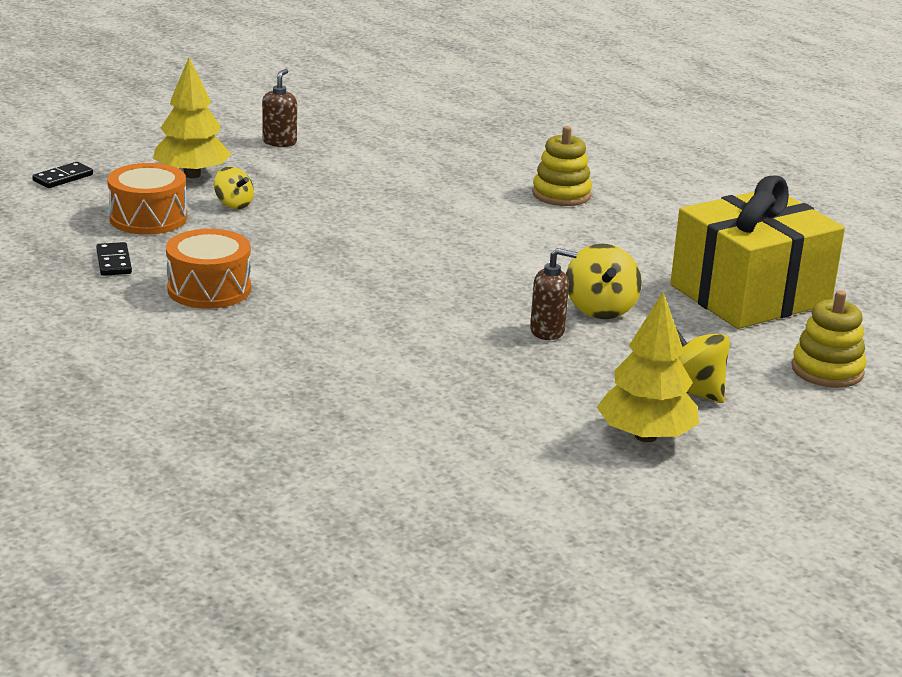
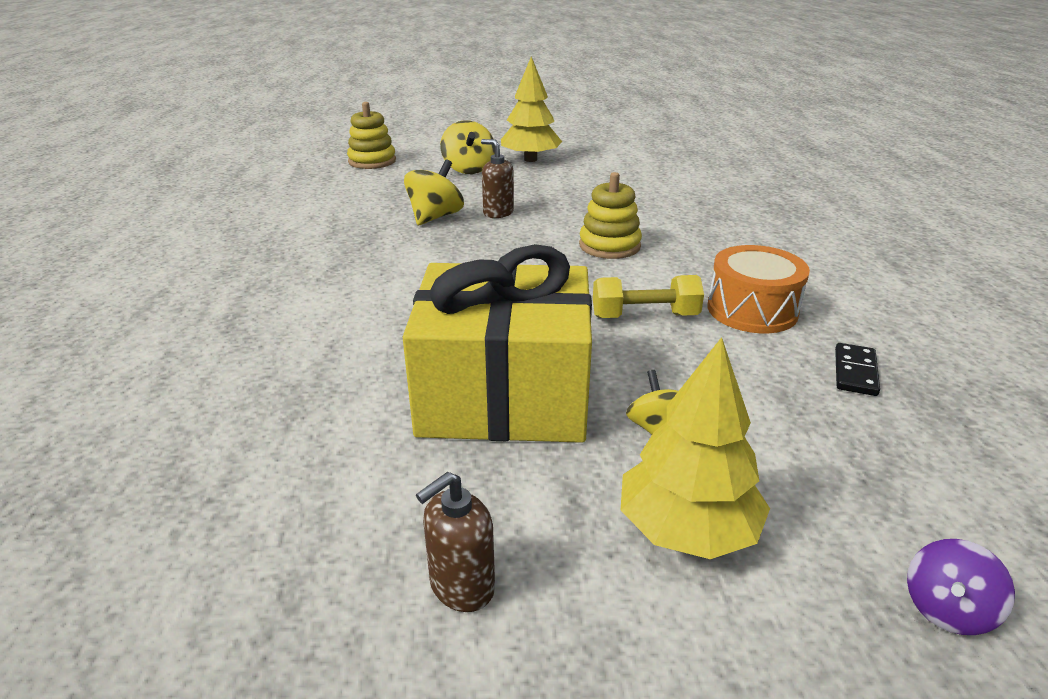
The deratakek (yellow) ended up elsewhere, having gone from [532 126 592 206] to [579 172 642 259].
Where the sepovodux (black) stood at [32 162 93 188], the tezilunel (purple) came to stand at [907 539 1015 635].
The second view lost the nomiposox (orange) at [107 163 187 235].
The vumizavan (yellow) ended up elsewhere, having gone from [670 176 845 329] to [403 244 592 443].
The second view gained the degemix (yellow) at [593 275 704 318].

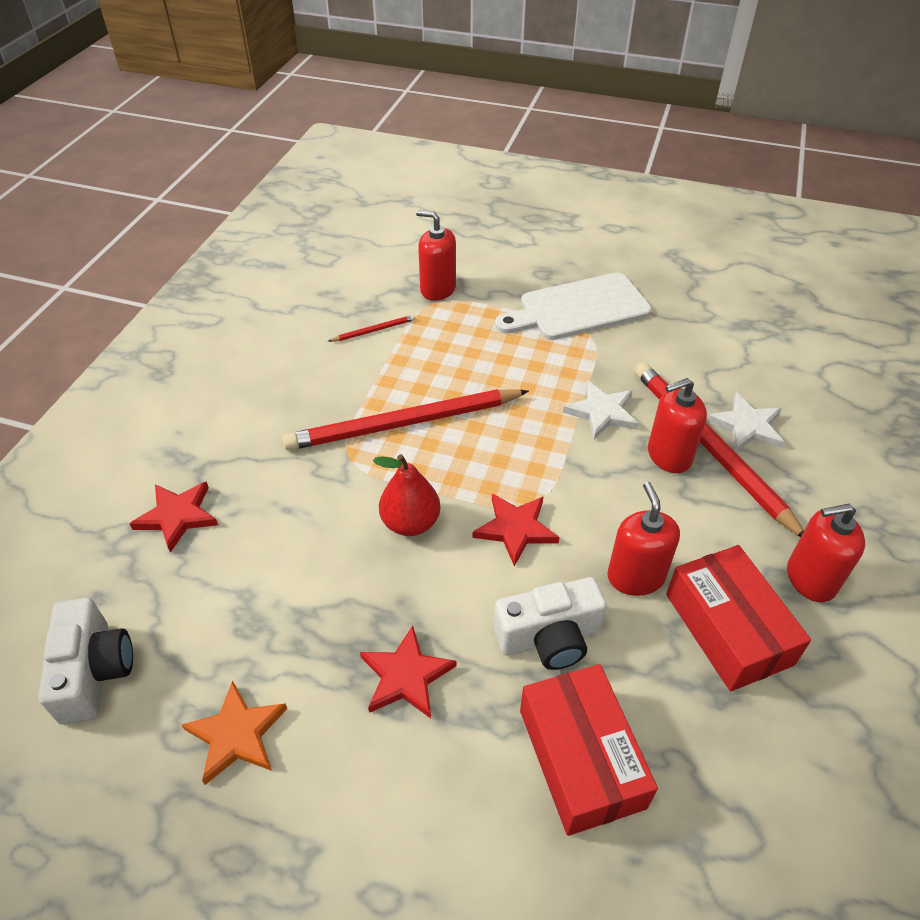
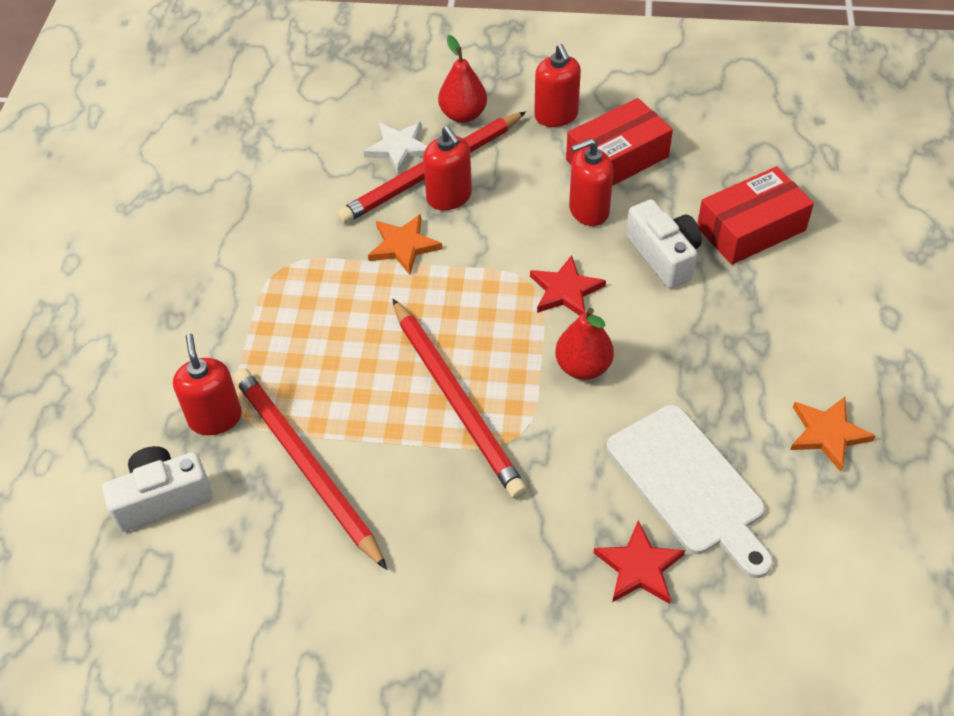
The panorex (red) at [416 210 456 301] ended up facing another way, 150 degrees clockwise from before.
The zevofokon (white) ended up elsewhere, having gone from [495 273 652 340] to [607 405 773 578].
The size of the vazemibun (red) at [328 314 416 342] changed by a factor of 2.43.
What was the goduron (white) at [563 381 639 439] turned into the goduron (orange) at [368 214 442 275].
The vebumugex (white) ended up elsewhere, having gone from [38 598 133 725] to [102 446 213 532].
The second view lost the goduron (red) at [360 626 457 719].
The second view gained the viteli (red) at [438 35 487 123].

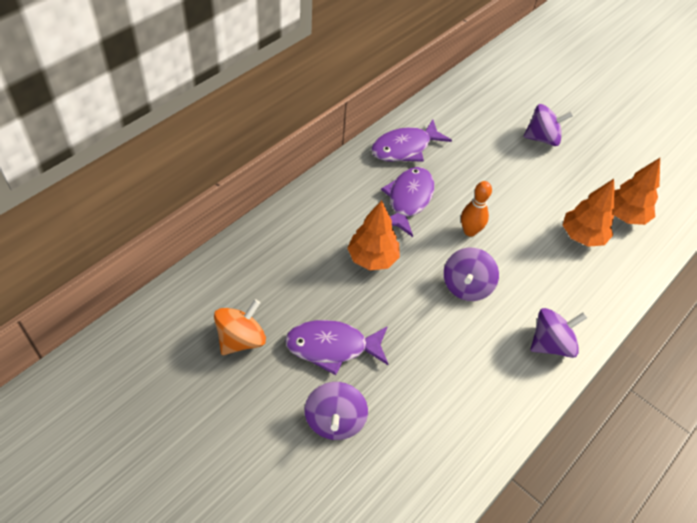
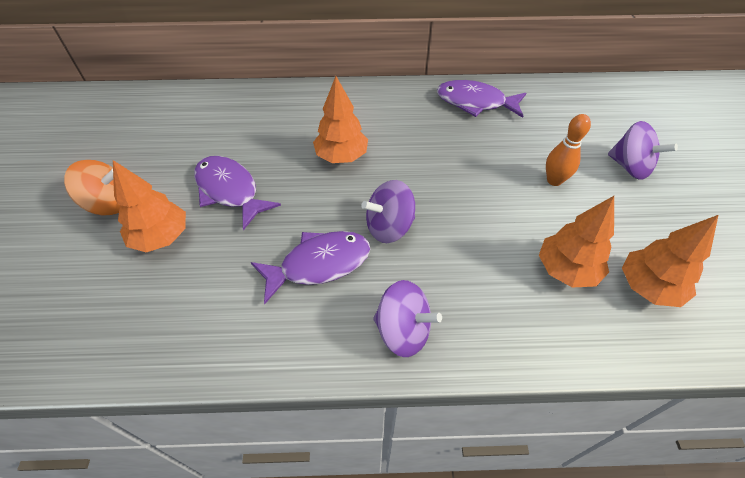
The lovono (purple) ended up elsewhere, having gone from [381 167 434 237] to [251 231 370 304].
The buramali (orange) ended up elsewhere, having gone from [461 181 492 237] to [546 114 591 186].
The tezilunel (orange) ended up elsewhere, having gone from [214 299 266 355] to [64 160 120 215].
Where the tezilunel (purple) stood at [305 382 368 440], the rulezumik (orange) came to stand at [113 160 186 252].

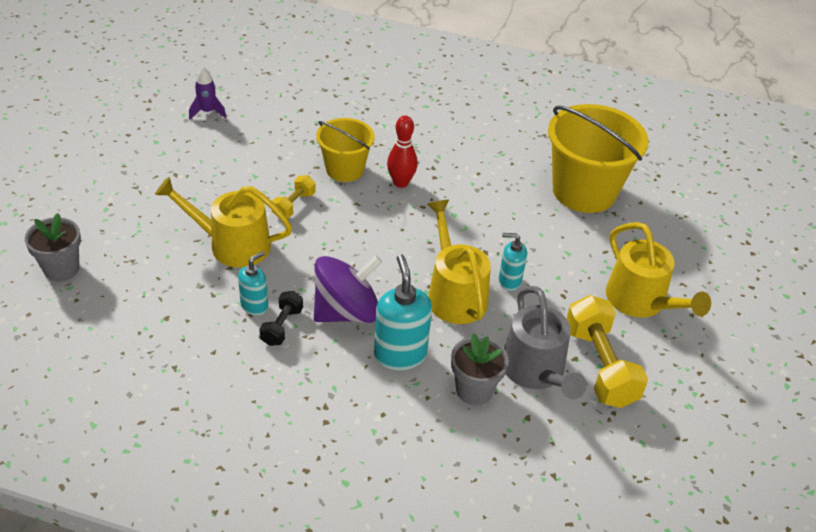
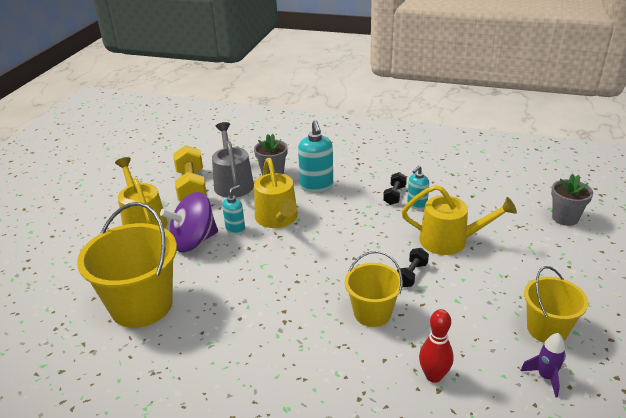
The buramali (red) ended up elsewhere, having gone from [387 116 418 188] to [419 309 454 383].
What was the degemix (yellow) at [272 175 316 218] turned into the degemix (black) at [397 248 429 287].
The panorex (turquoise) at [499 233 527 291] ended up facing another way, 60 degrees counterclockwise from before.
The tezilunel (purple) ended up elsewhere, having gone from [314 255 382 323] to [160 192 218 252].
The second view gained the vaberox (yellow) at [524 266 588 343].

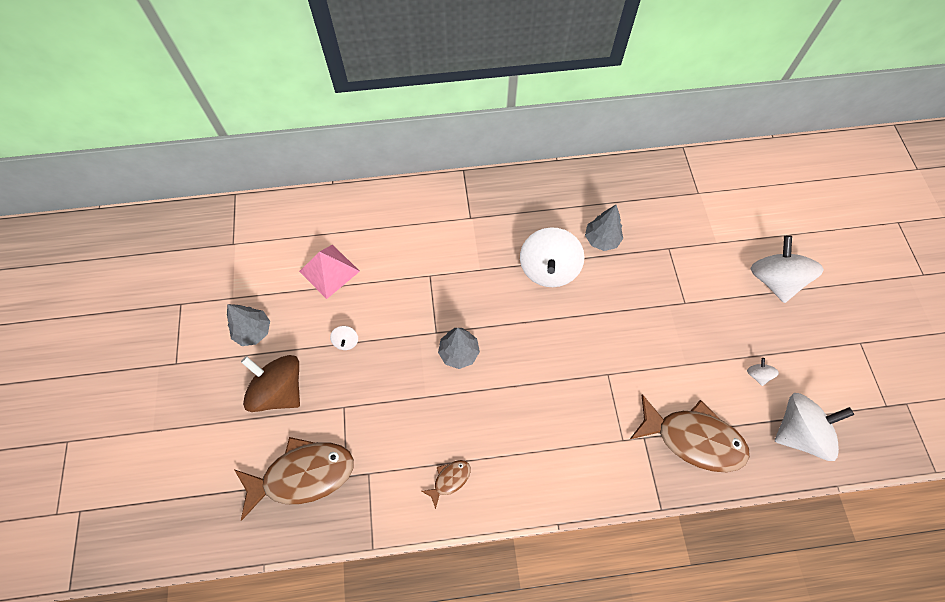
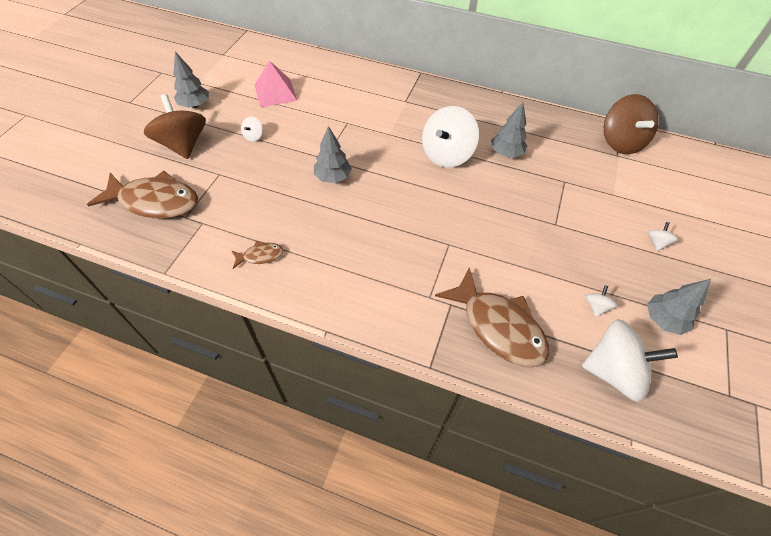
The size of the tezilunel (white) at [751 235 824 303] changed by a factor of 0.42.
The second view gained the tezilunel (brown) at [604 94 659 154].
The second view gained the rulezumik (grey) at [647 279 711 335].

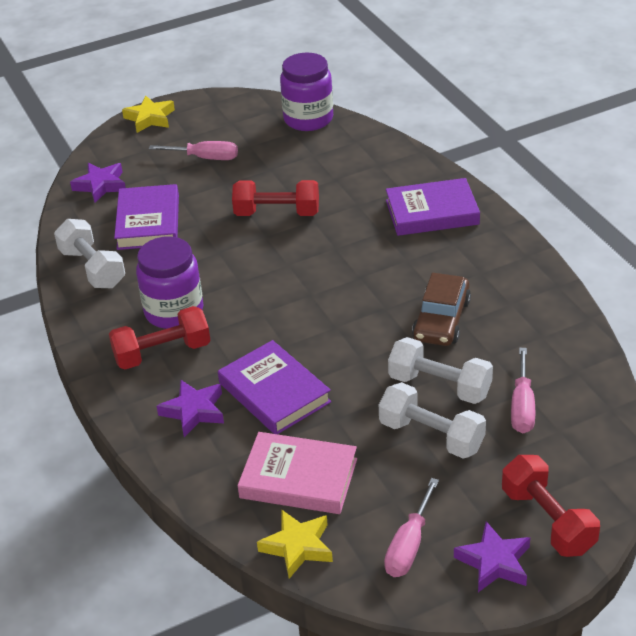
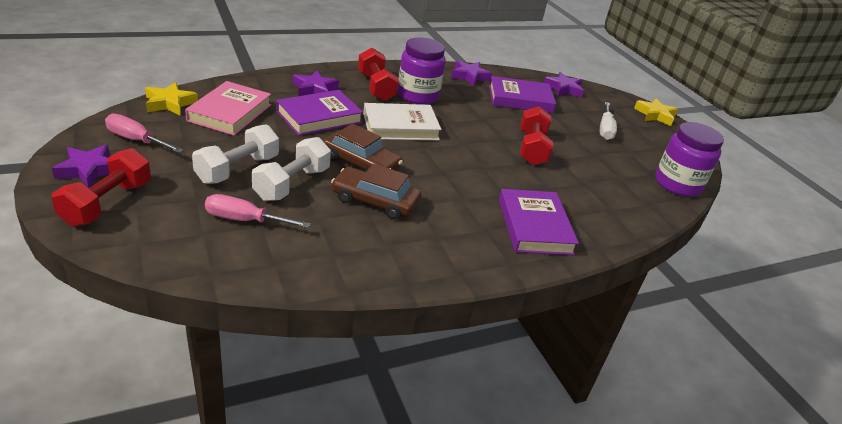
What was the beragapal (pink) at [149 141 238 160] turned into the beragapal (white) at [600 102 617 140].
Where the degemix (white) stood at [54 219 125 288], the goduron (purple) came to stand at [451 60 492 86].
The degemix (red) at [502 455 600 557] ended up facing another way, 45 degrees counterclockwise from before.
The second view gained the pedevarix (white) at [363 103 442 140].
The second view gained the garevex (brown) at [323 124 403 172].

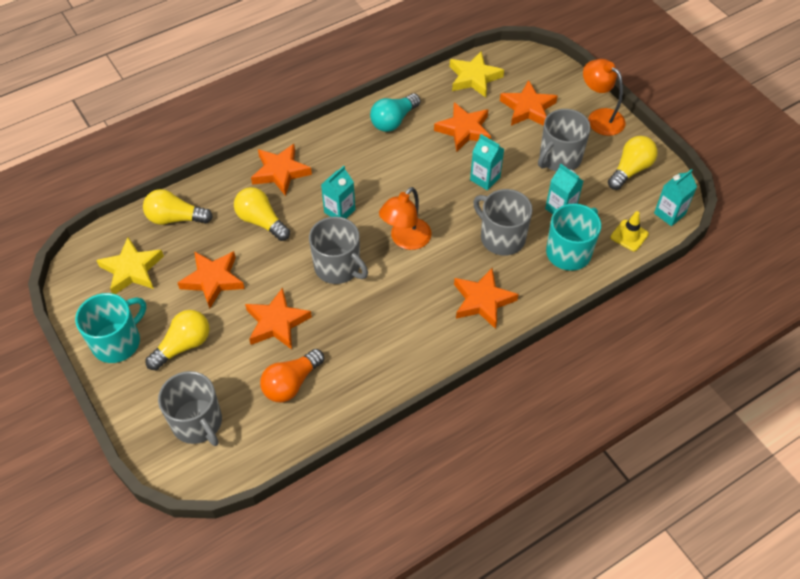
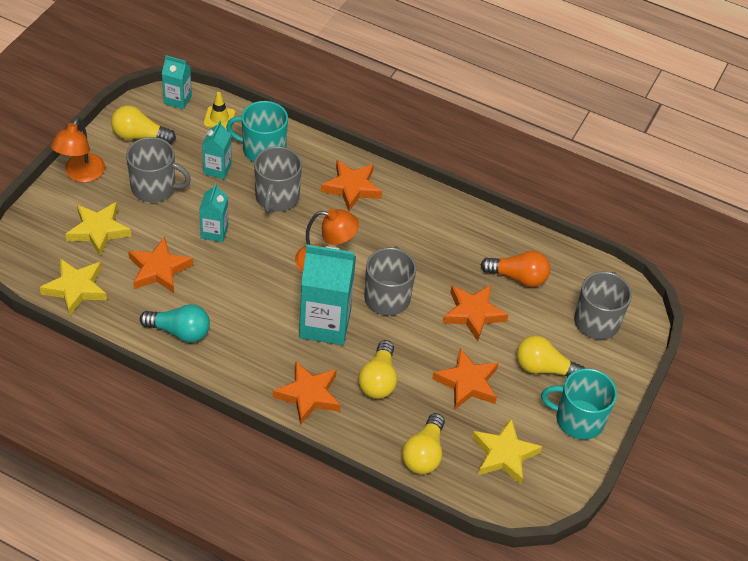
What was the goduron (orange) at [500 80 558 126] turned into the goduron (yellow) at [66 202 131 256].
The size of the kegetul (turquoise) at [321 166 355 218] changed by a factor of 1.86.
The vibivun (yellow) at [143 189 213 225] ended up facing another way, 45 degrees clockwise from before.

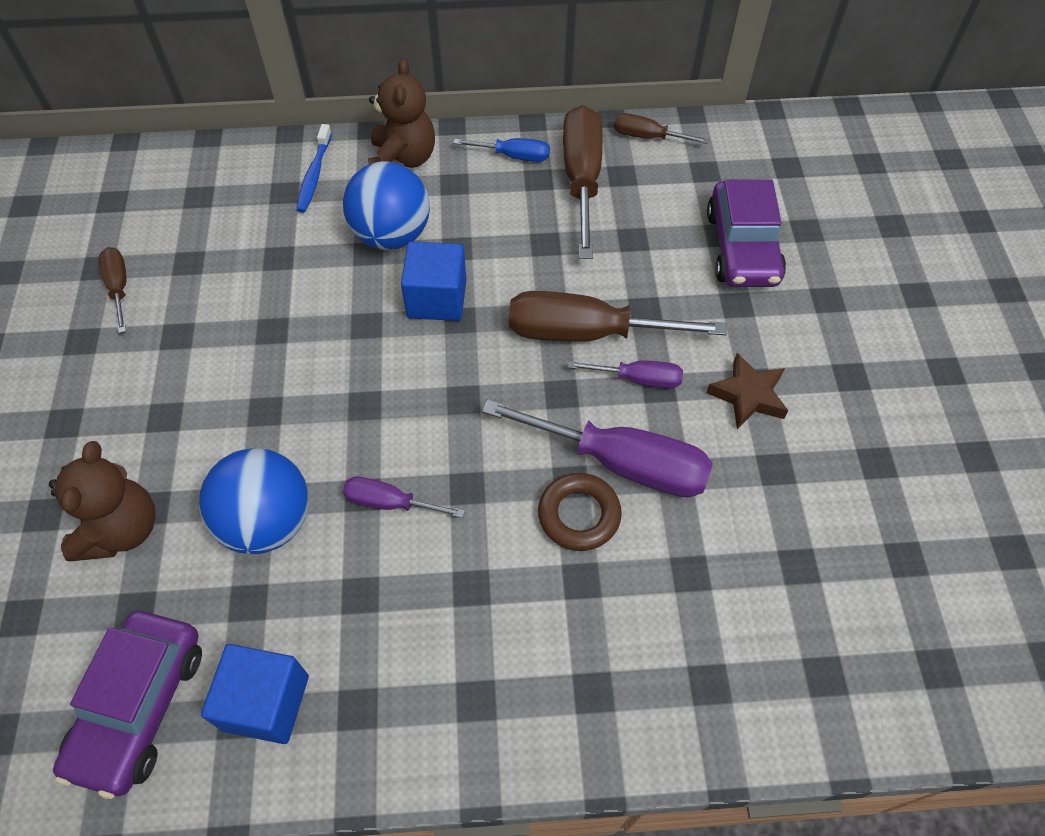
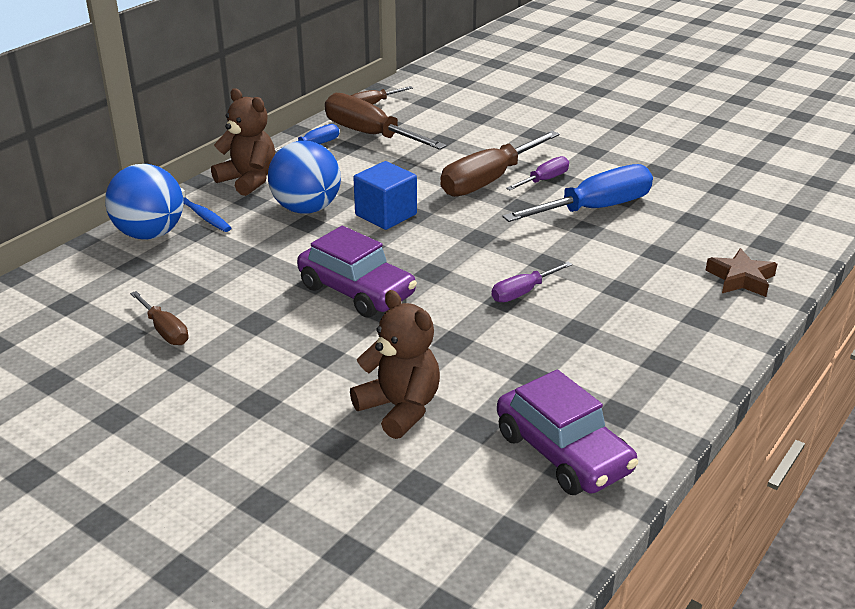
The garevex (purple) ended up elsewhere, having gone from [707 179 786 287] to [297 226 417 318].
The beragapal (brown) at [99 247 127 333] ended up facing another way, 150 degrees counterclockwise from before.
The goduron (brown) ended up elsewhere, having gone from [706 353 789 429] to [705 248 777 297].
What was the beragapal (purple) at [482 399 713 497] turned into the beragapal (blue) at [502 164 653 222].
The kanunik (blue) ended up elsewhere, having gone from [199 448 309 554] to [105 164 184 239].
The second view lost the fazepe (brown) at [538 473 622 551].
The second view lost the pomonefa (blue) at [201 644 309 744].

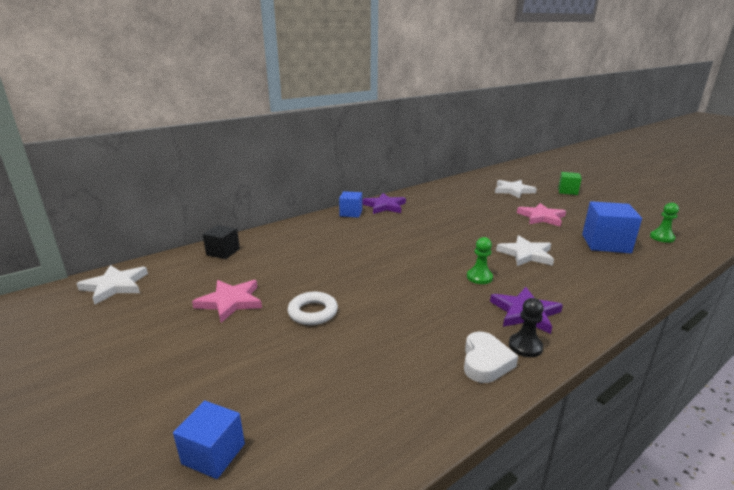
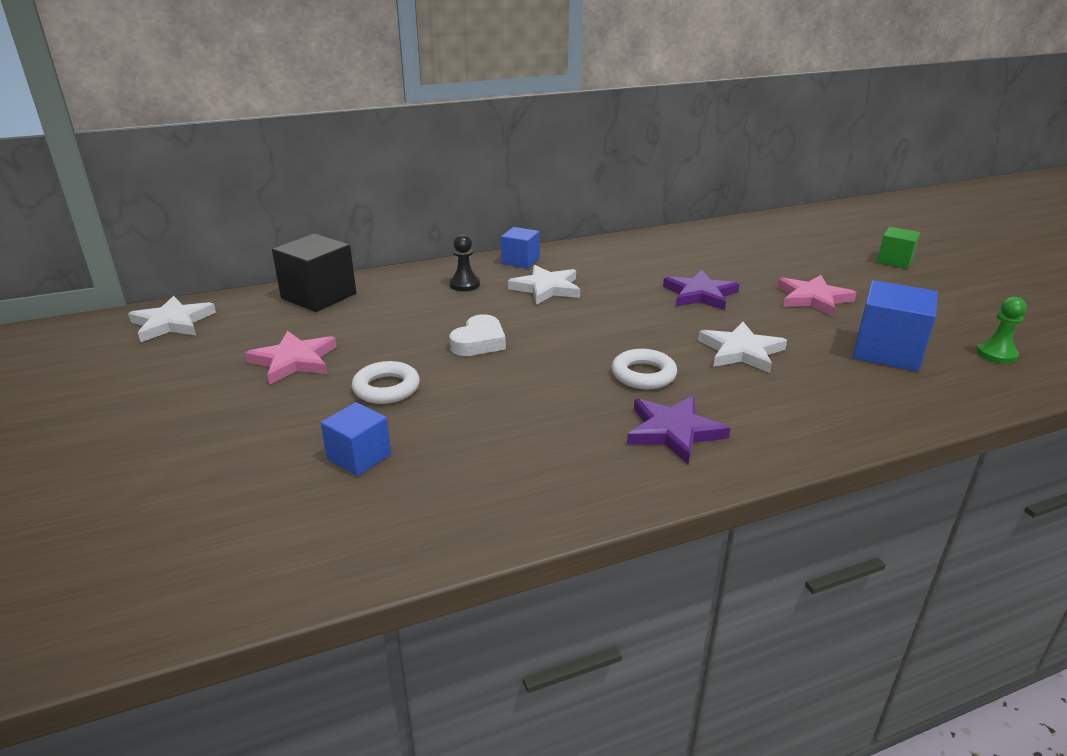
The goduron (white) ended up elsewhere, having gone from [495 180 537 198] to [508 265 580 305].
The goduron (purple) ended up elsewhere, having gone from [362 193 406 214] to [663 270 739 310].
The size of the pomonefa (black) at [203 225 240 259] changed by a factor of 1.65.
Where the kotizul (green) stood at [467 237 493 284], the fazepe (white) came to stand at [612 349 677 389].
The kotizul (black) ended up elsewhere, having gone from [509 298 544 357] to [450 234 480 291].
The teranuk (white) ended up elsewhere, having gone from [464 332 518 383] to [449 314 506 356].
The pomonefa (blue) ended up elsewhere, having gone from [173 401 245 479] to [320 402 391 476].

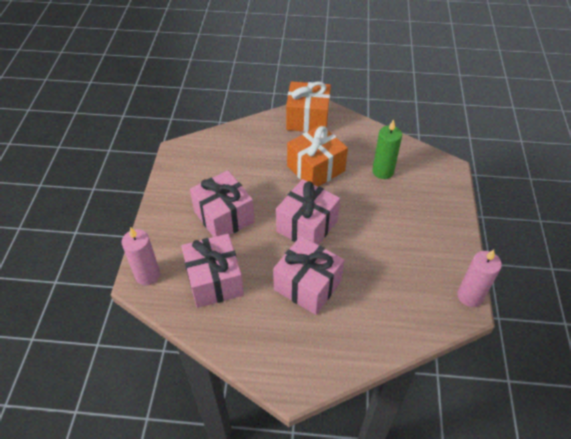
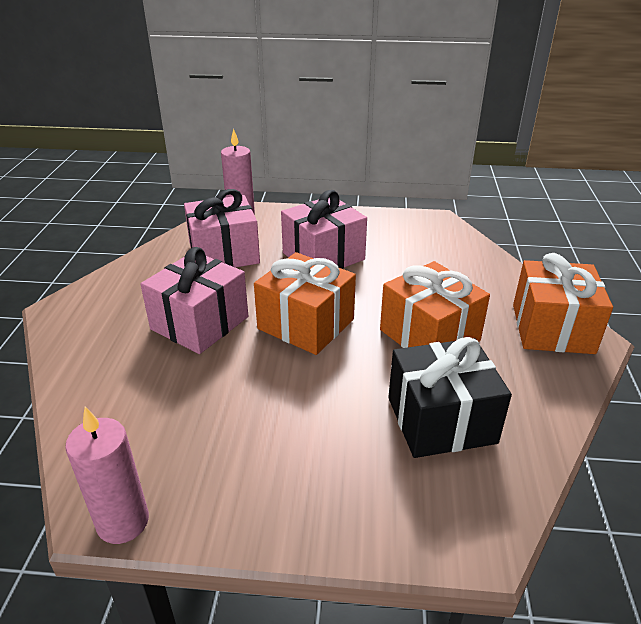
Where the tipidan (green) stood at [372 119 402 179], the vumizavan (black) came to stand at [388 337 512 458].
What was the vumizavan (pink) at [276 179 340 245] turned into the vumizavan (orange) at [254 252 356 355].

